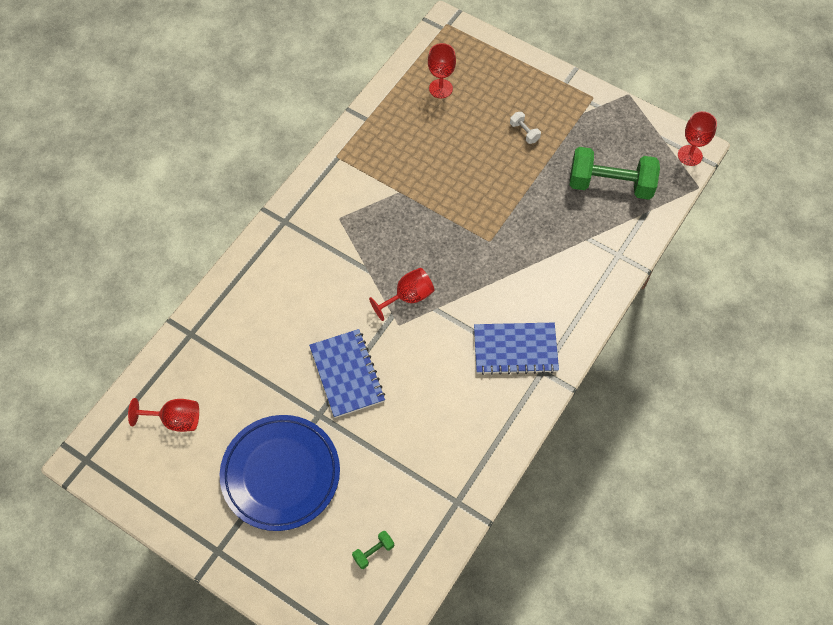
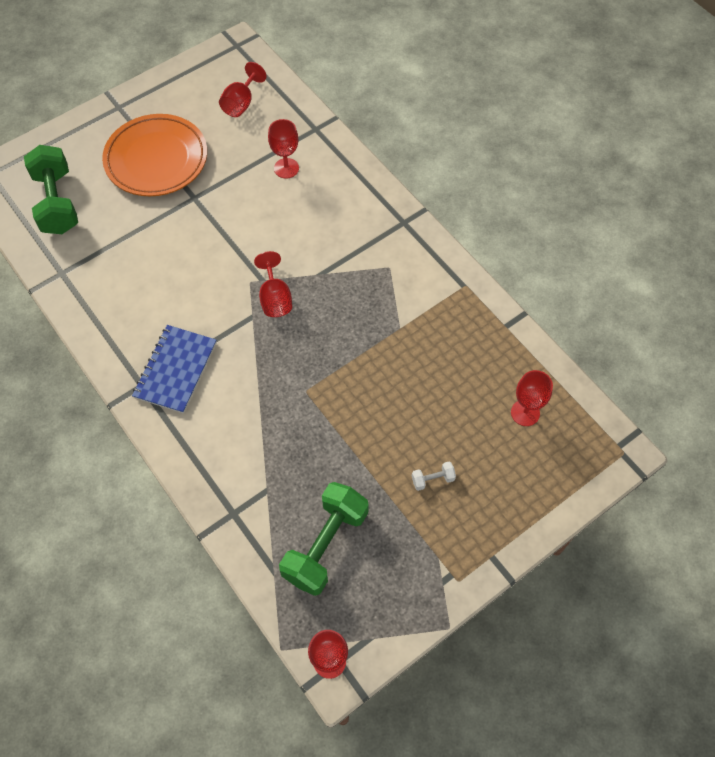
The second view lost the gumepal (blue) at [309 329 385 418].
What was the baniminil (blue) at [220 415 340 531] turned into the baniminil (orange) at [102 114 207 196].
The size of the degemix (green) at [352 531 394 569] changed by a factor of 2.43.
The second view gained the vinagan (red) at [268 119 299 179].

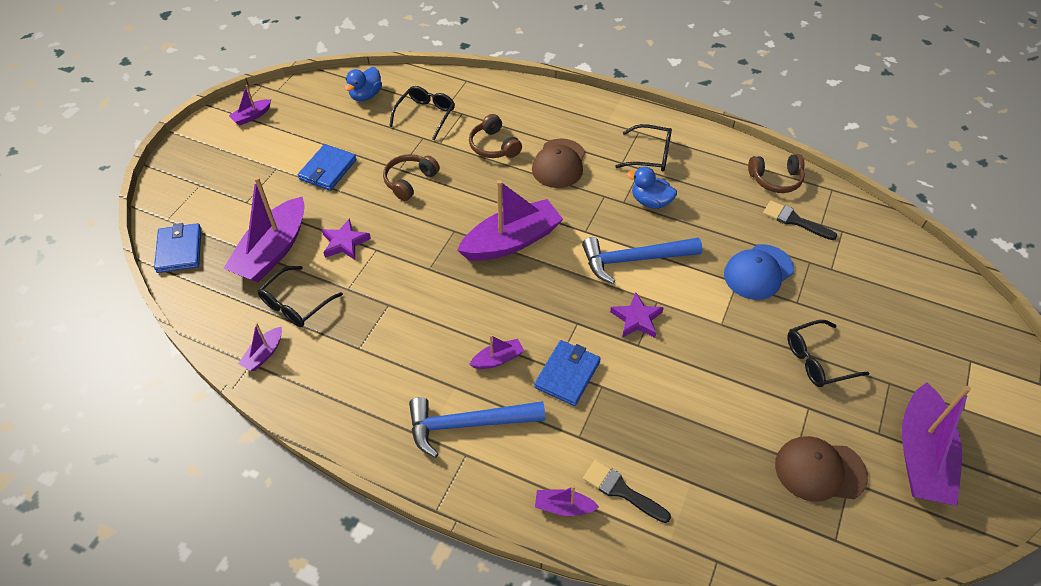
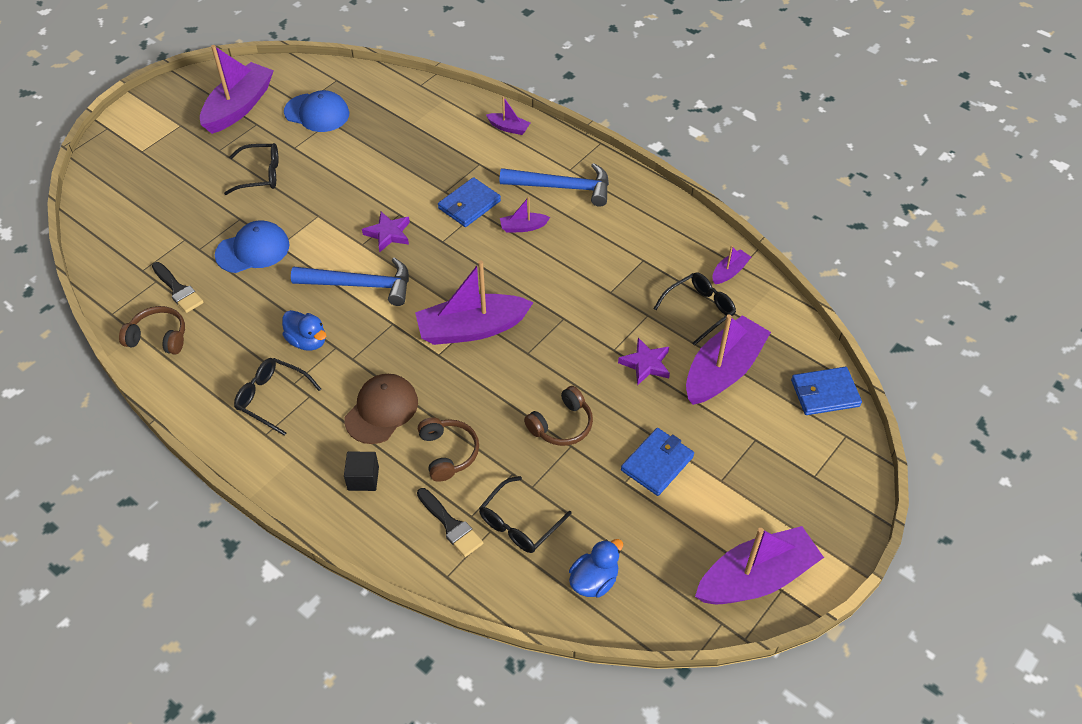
The size of the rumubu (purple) at [229 85 271 125] changed by a factor of 2.18.
The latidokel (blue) at [154 223 201 273] ended up facing another way, 75 degrees clockwise from before.
What was the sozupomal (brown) at [775 436 868 502] turned into the sozupomal (blue) at [284 90 349 132].
The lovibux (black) ended up elsewhere, having gone from [583 460 671 523] to [417 488 483 557].
The second view gained the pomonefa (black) at [344 451 379 491].

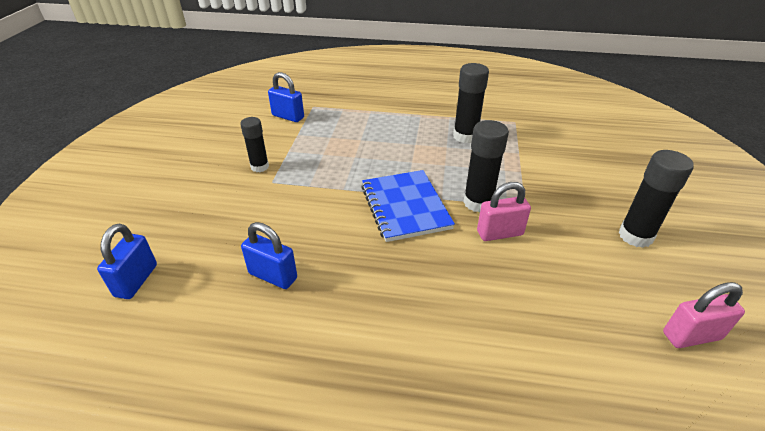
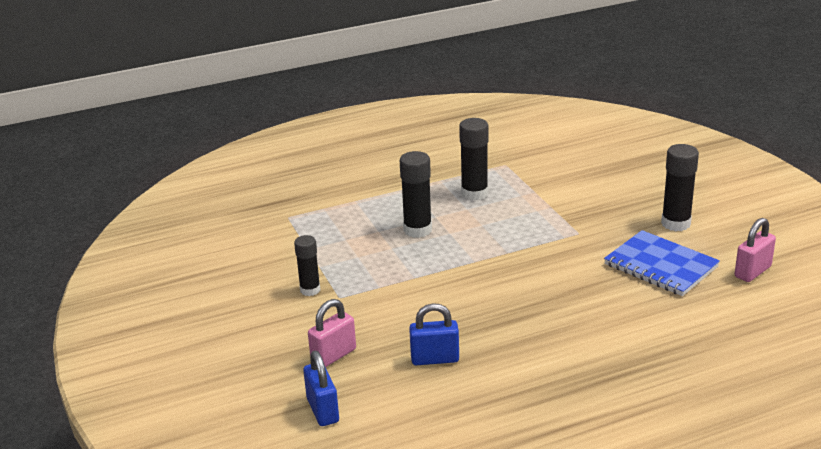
The second view lost the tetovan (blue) at [268 72 304 122].
The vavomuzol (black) ended up elsewhere, having gone from [463 120 509 213] to [400 151 432 238].
The gumepal (blue) ended up elsewhere, having gone from [361 170 455 242] to [604 230 720 296].
The tetovan (pink) ended up elsewhere, having gone from [477 182 531 241] to [308 299 356 367].

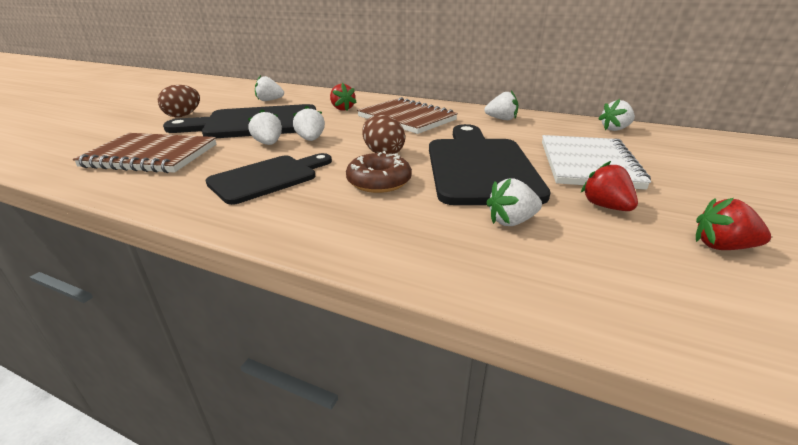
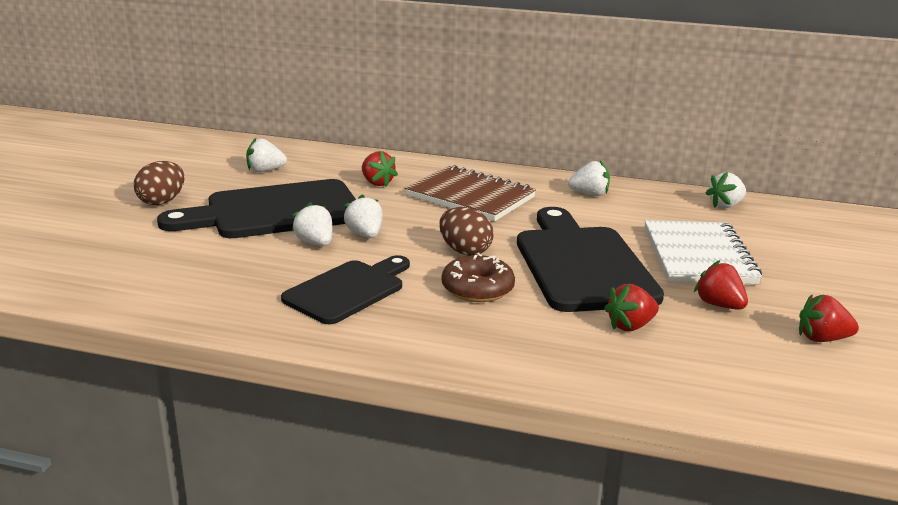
The second view lost the gumepal (brown) at [73 133 216 173].
What was the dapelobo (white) at [486 178 542 226] turned into the dapelobo (red) at [604 284 659 331].

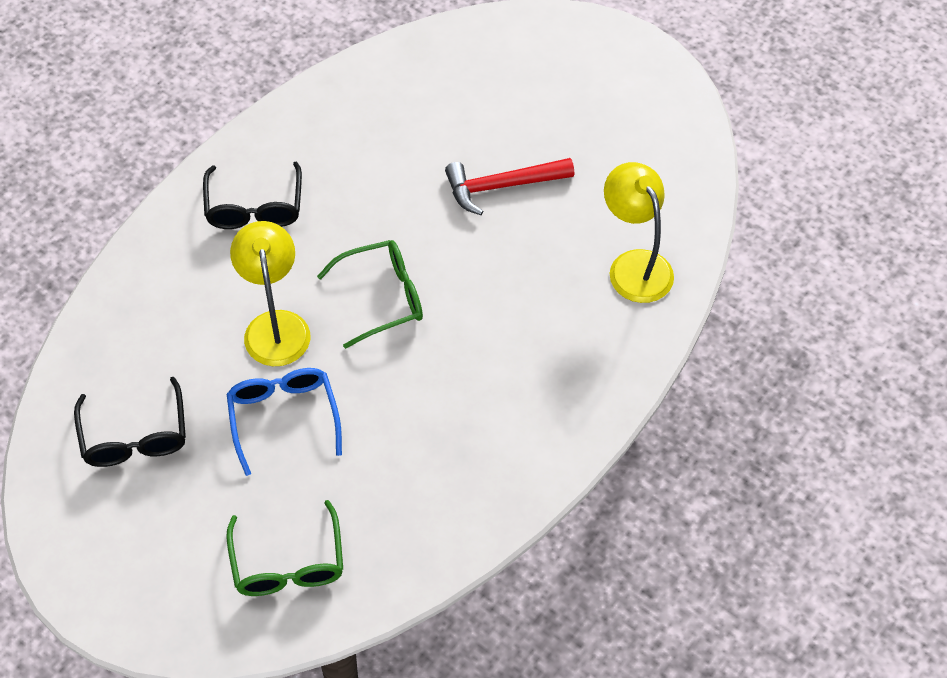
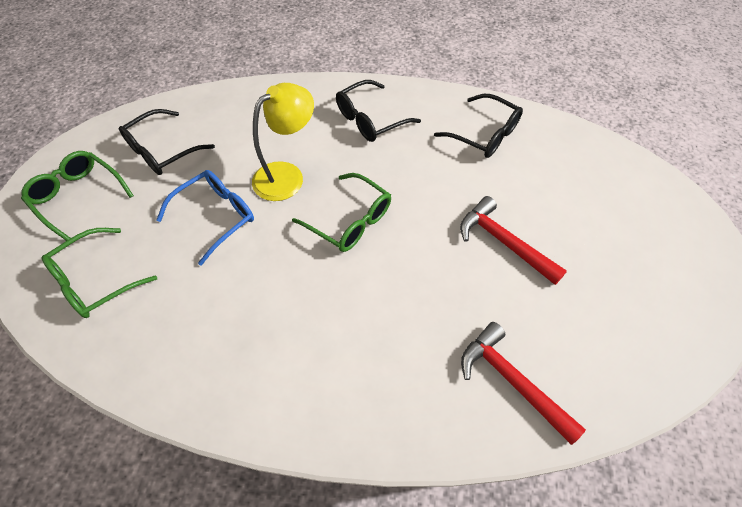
Where the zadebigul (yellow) stood at [604 162 674 303], the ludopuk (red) came to stand at [461 322 586 445].
The second view gained the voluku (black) at [434 94 523 158].
The second view gained the voluku (green) at [21 151 134 241].

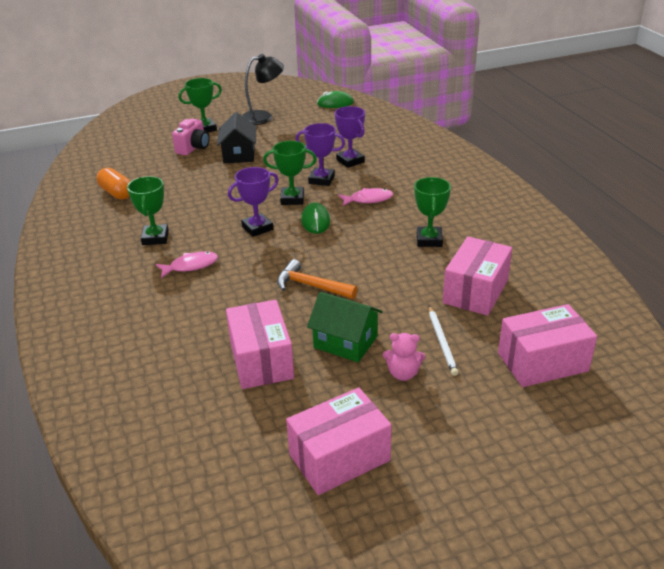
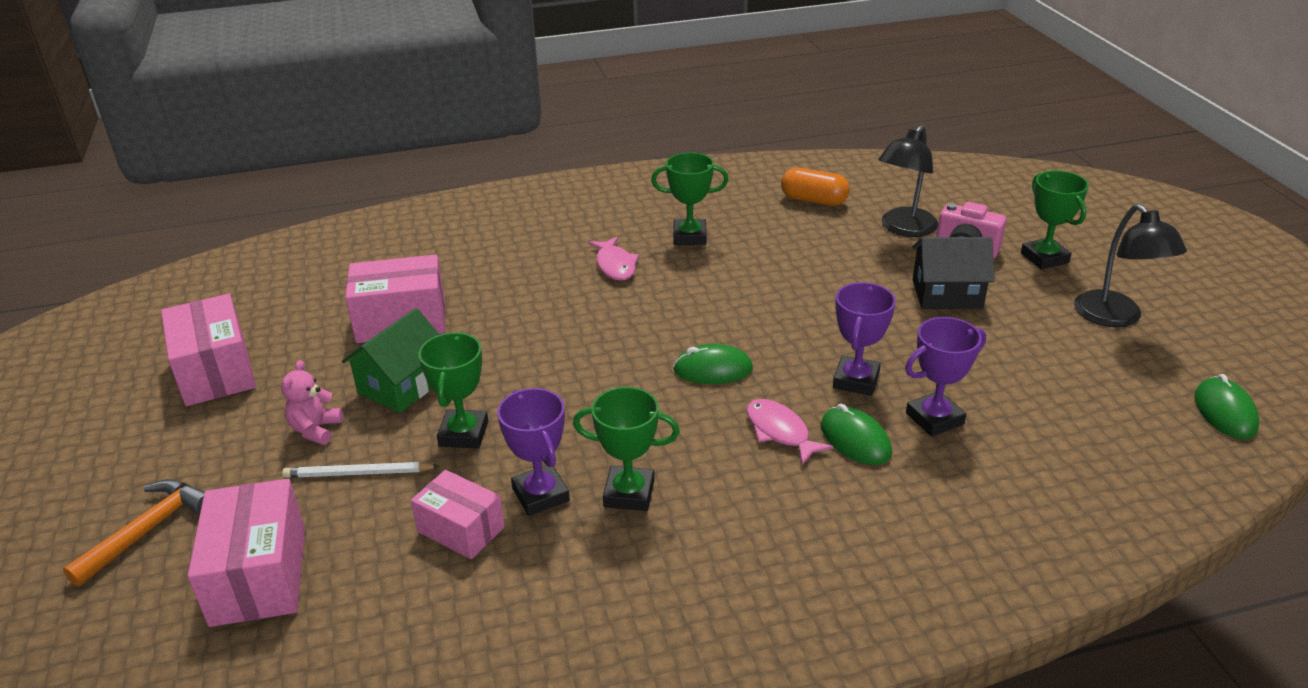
The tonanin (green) ended up elsewhere, having gone from [263 141 317 205] to [418 332 488 448].
The tonanin (purple) ended up elsewhere, having gone from [228 167 279 237] to [497 388 570 516].
The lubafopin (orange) at [97 168 131 200] ended up facing another way, 60 degrees clockwise from before.
The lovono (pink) at [338 188 393 206] ended up facing another way, 150 degrees clockwise from before.
The size of the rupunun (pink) at [443 236 512 316] changed by a factor of 0.65.
The ludopuk (orange) ended up elsewhere, having gone from [277 259 358 299] to [63 479 204 587].
The second view gained the zadebigul (black) at [878 125 938 237].
The second view gained the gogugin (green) at [821 403 892 465].

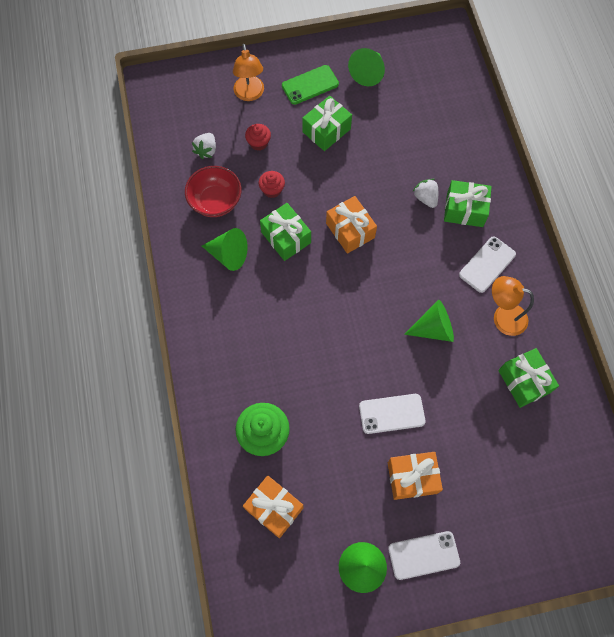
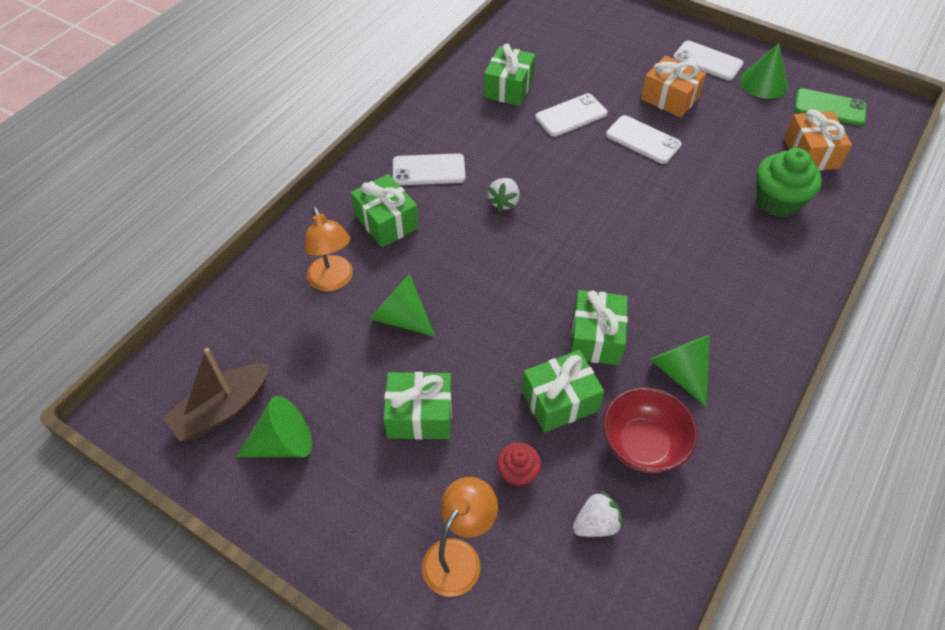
The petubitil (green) ended up elsewhere, having gone from [282 65 339 105] to [794 88 867 126].
Where the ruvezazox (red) stood at [259 171 285 198], the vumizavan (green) came to stand at [522 350 604 433].
The dapelobo (white) ended up elsewhere, having gone from [412 179 438 208] to [487 178 520 212].
The second view lost the vumizavan (orange) at [326 196 377 254].
The zadebigul (orange) ended up elsewhere, having gone from [492 276 534 336] to [304 207 353 291].
The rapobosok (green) ended up elsewhere, having gone from [404 300 454 342] to [370 274 436 337].
The second view gained the petubitil (white) at [535 93 608 137].
The second view gained the rumubu (brown) at [163 348 270 441].

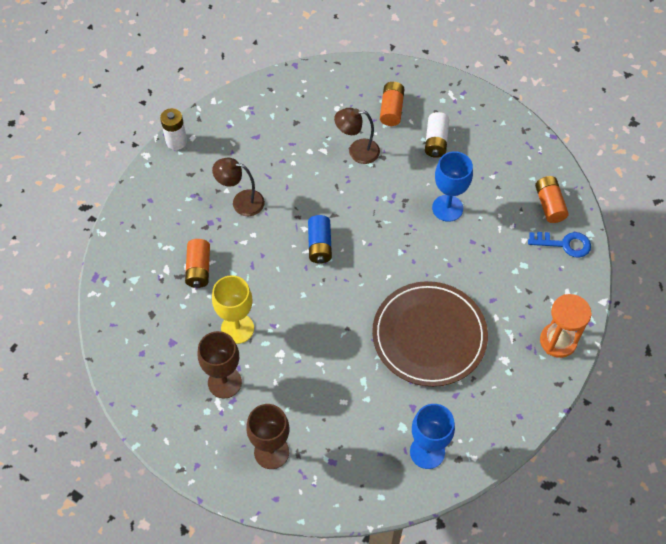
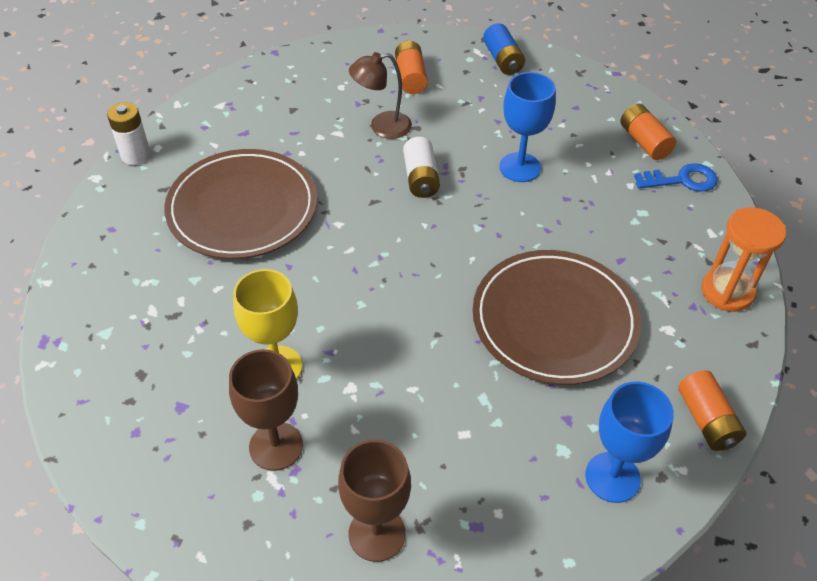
The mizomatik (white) ended up elsewhere, having gone from [425 112 449 158] to [403 137 440 198].
Where the zadebigul (brown) stood at [212 157 265 216], the baniminil (brown) came to stand at [164 149 317 259].
The mizomatik (blue) ended up elsewhere, having gone from [308 215 332 263] to [483 23 525 75].
The mizomatik (orange) ended up elsewhere, having gone from [185 239 210 288] to [678 370 746 451].

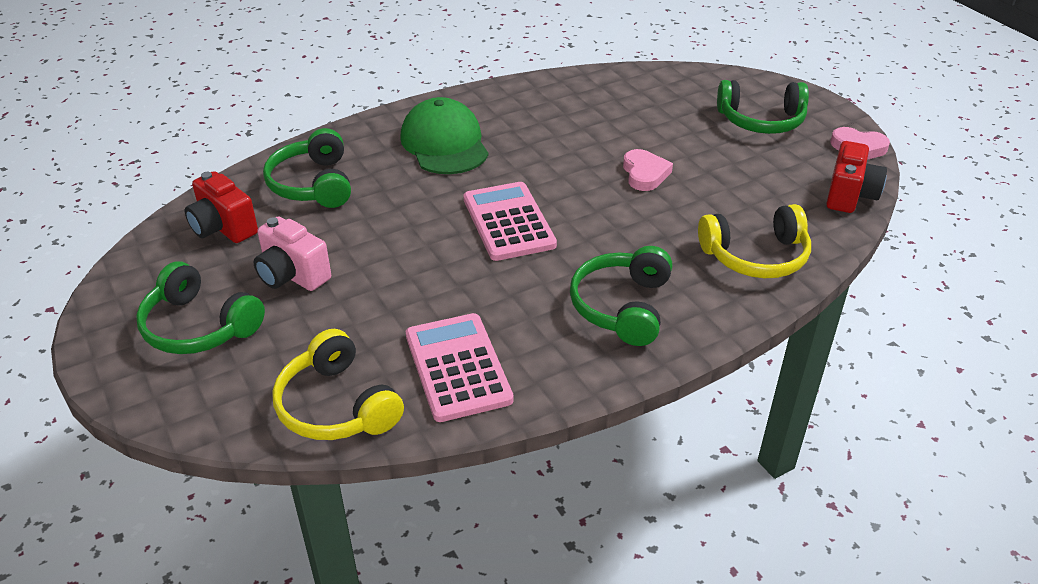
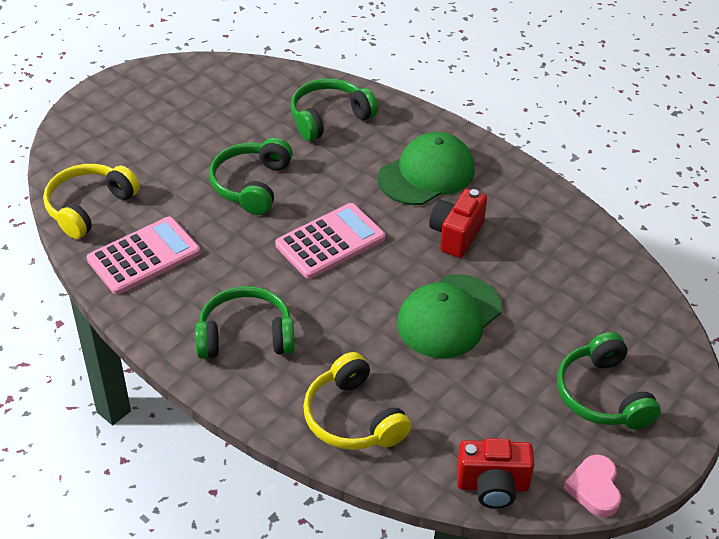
Where the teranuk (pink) stood at [623 149 673 191], the sozupomal (green) came to stand at [397 274 502 358].
The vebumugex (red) ended up elsewhere, having gone from [185 171 258 243] to [429 189 487 258].
The second view lost the vebumugex (pink) at [253 216 331 291].
The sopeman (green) ended up elsewhere, having gone from [136 261 265 354] to [209 137 293 215].

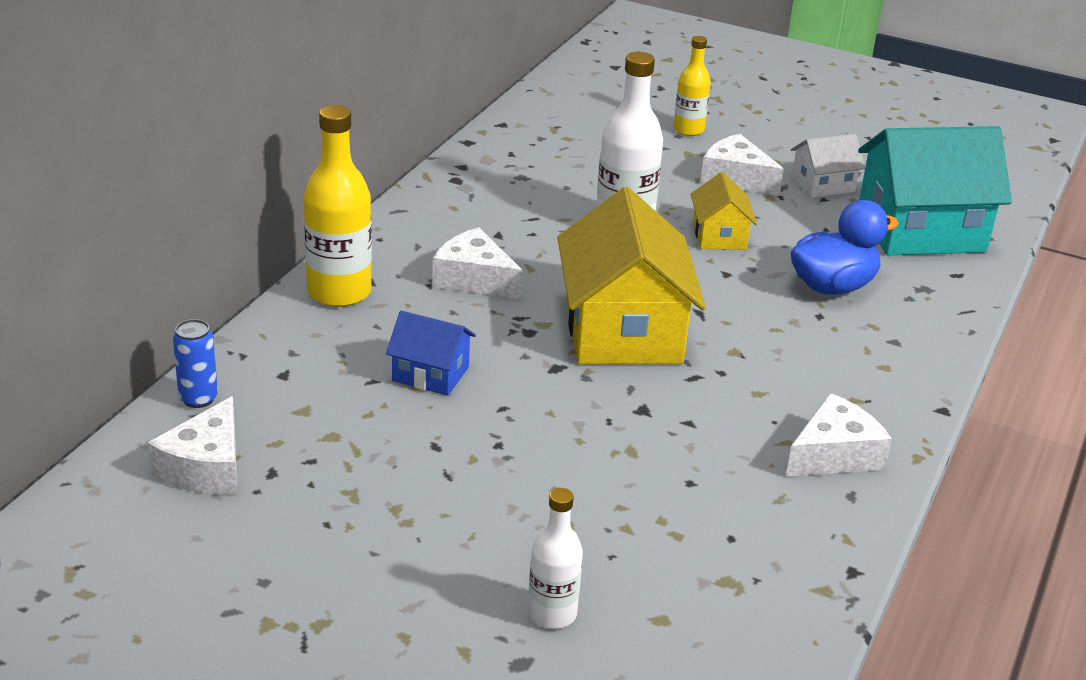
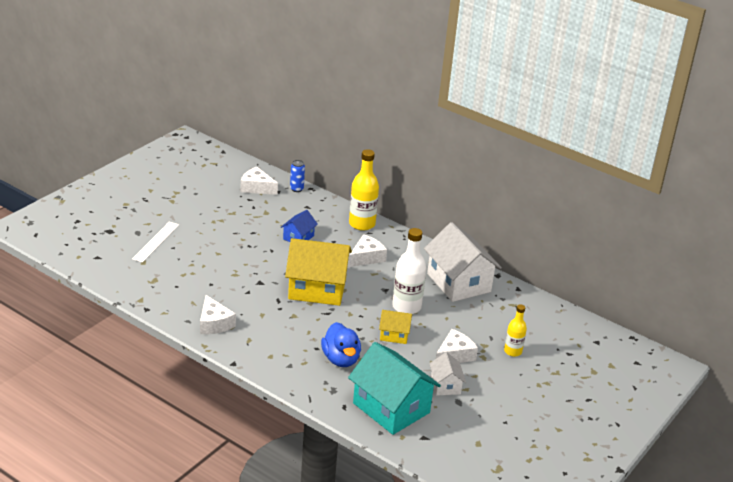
The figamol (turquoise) at [858 126 1012 255] ended up facing another way, 45 degrees counterclockwise from before.
Where the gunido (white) stood at [528 488 583 629], the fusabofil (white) came to stand at [132 222 179 263].
The second view gained the figamol (white) at [424 222 502 302].

